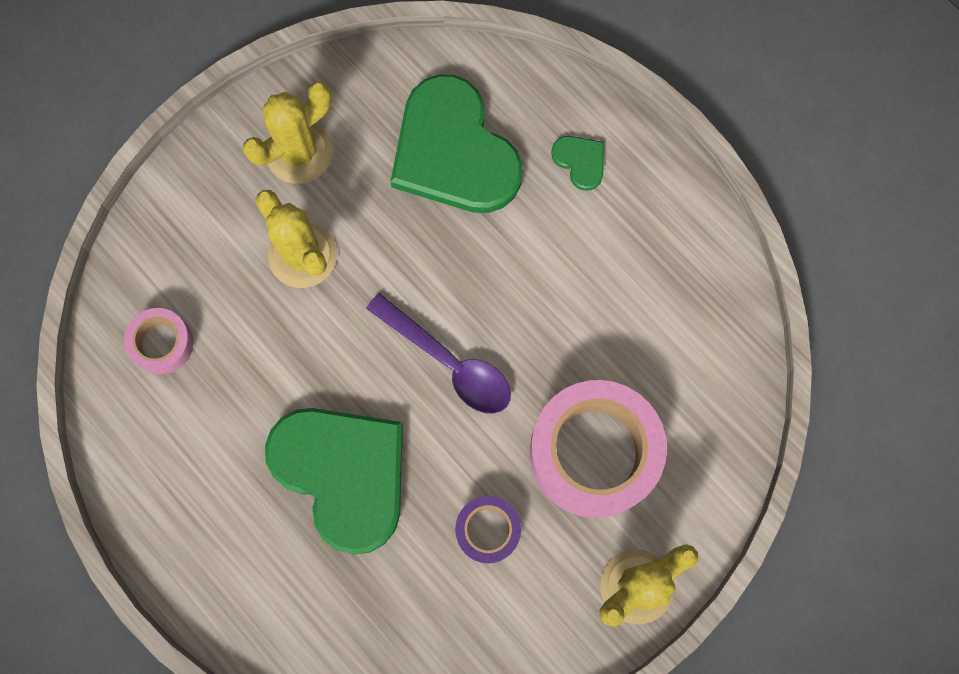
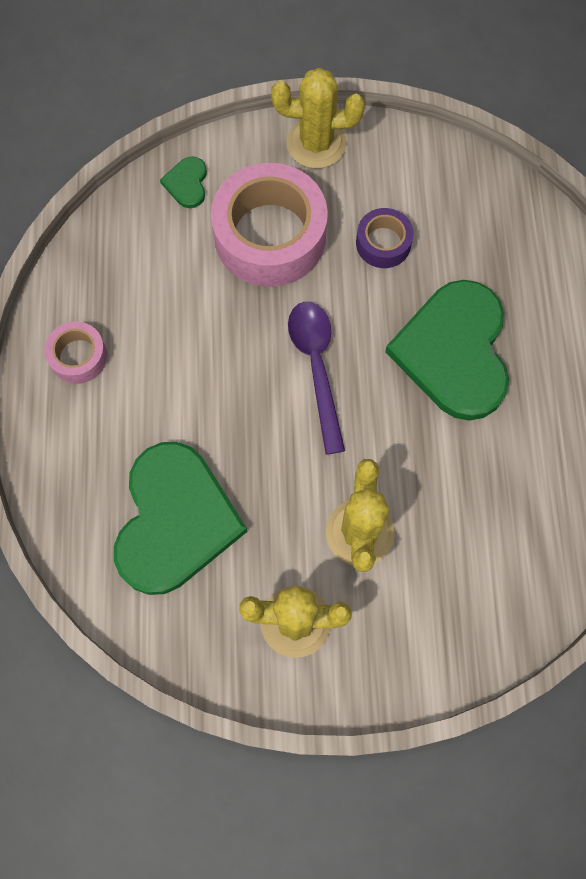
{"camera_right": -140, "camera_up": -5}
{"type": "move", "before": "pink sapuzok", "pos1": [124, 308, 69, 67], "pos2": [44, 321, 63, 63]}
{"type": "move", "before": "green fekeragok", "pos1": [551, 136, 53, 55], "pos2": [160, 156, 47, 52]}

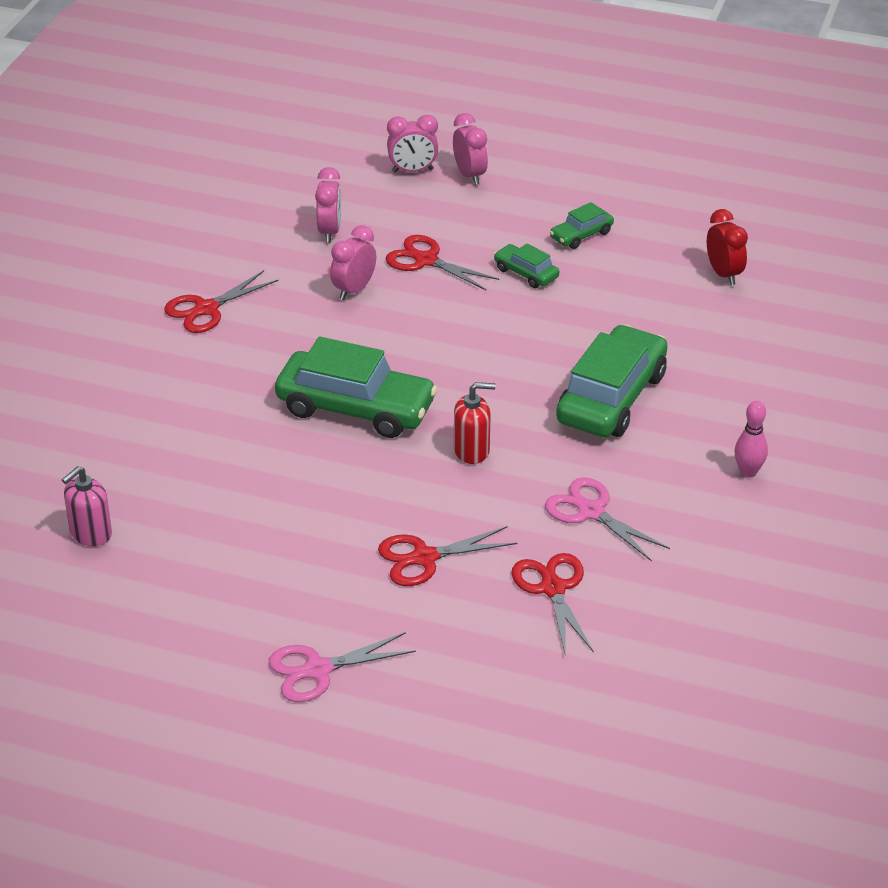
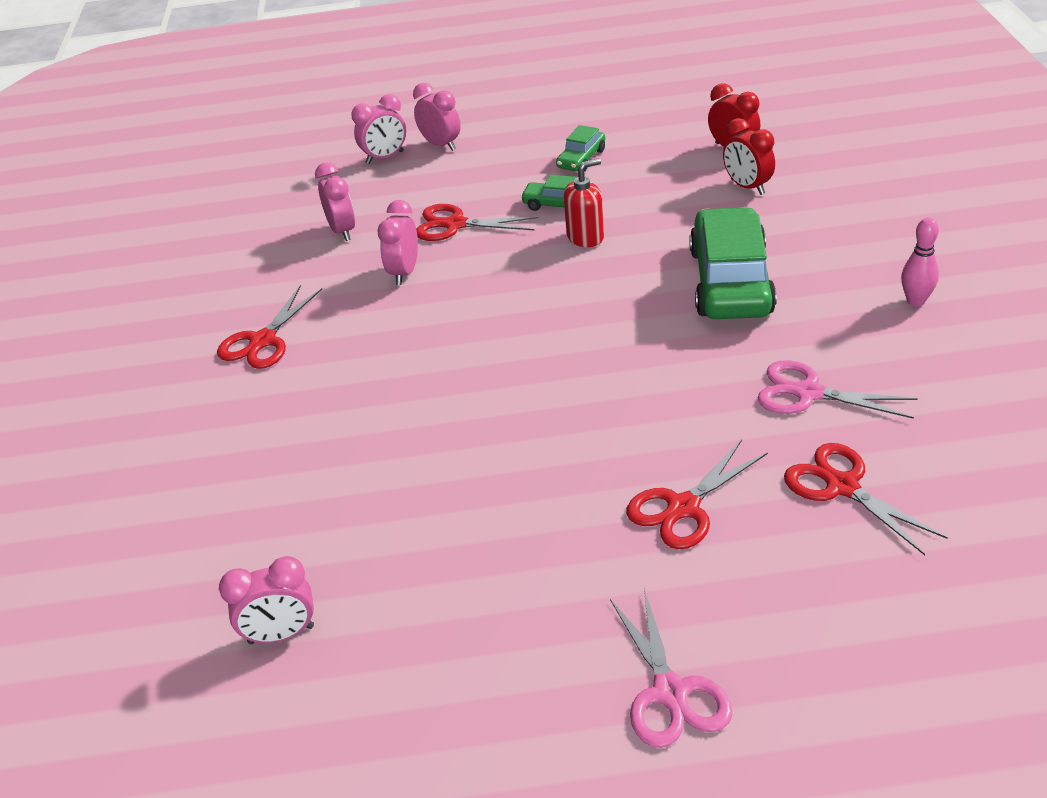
{"camera_right": -20, "camera_up": 0}
{"type": "replace", "before": "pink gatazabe", "after": "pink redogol", "pos1": [62, 466, 50, 80], "pos2": [219, 556, 95, 88]}
{"type": "rotate", "before": "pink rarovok", "pos1": [269, 632, 147, 70], "pos2": [610, 589, 122, 159], "turn": -60}
{"type": "delete", "before": "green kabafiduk", "pos1": [275, 337, 163, 101]}
{"type": "move", "before": "red gatazabe", "pos1": [454, 382, 42, 82], "pos2": [564, 158, 40, 89]}
{"type": "insert", "after": "red redogol", "pos2": [723, 118, 52, 77]}

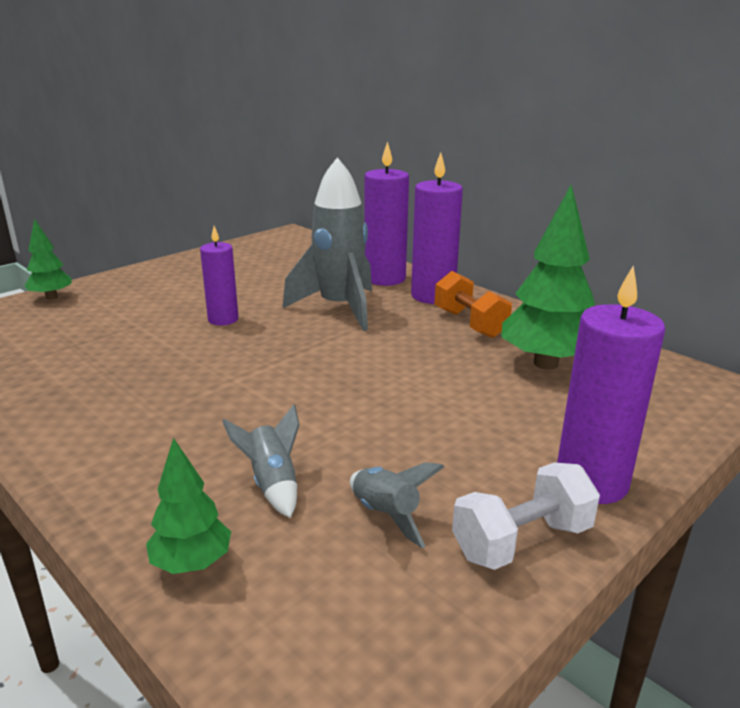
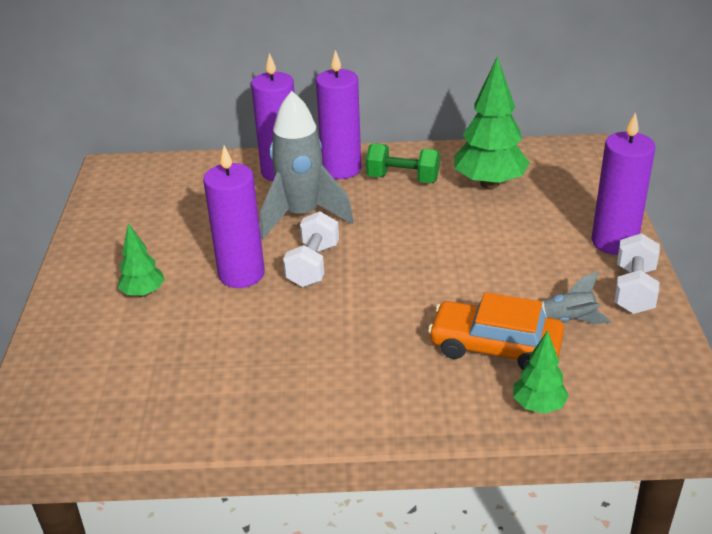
{"camera_right": -45, "camera_up": 10}
{"type": "move", "before": "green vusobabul", "pos1": [25, 218, 47, 82], "pos2": [118, 223, 47, 74]}
{"type": "resize", "before": "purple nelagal", "pos1": [200, 226, 39, 99], "pos2": [203, 145, 62, 143], "scale": 1.58}
{"type": "replace", "before": "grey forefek", "after": "orange kabafiduk", "pos1": [222, 404, 77, 114], "pos2": [428, 292, 136, 78]}
{"type": "recolor", "before": "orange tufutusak", "after": "green tufutusak", "pos1": [434, 271, 78, 67], "pos2": [366, 143, 74, 40]}
{"type": "insert", "after": "white tufutusak", "pos2": [283, 211, 56, 76]}

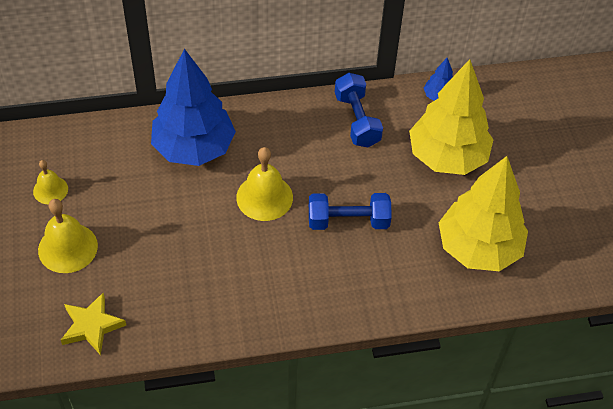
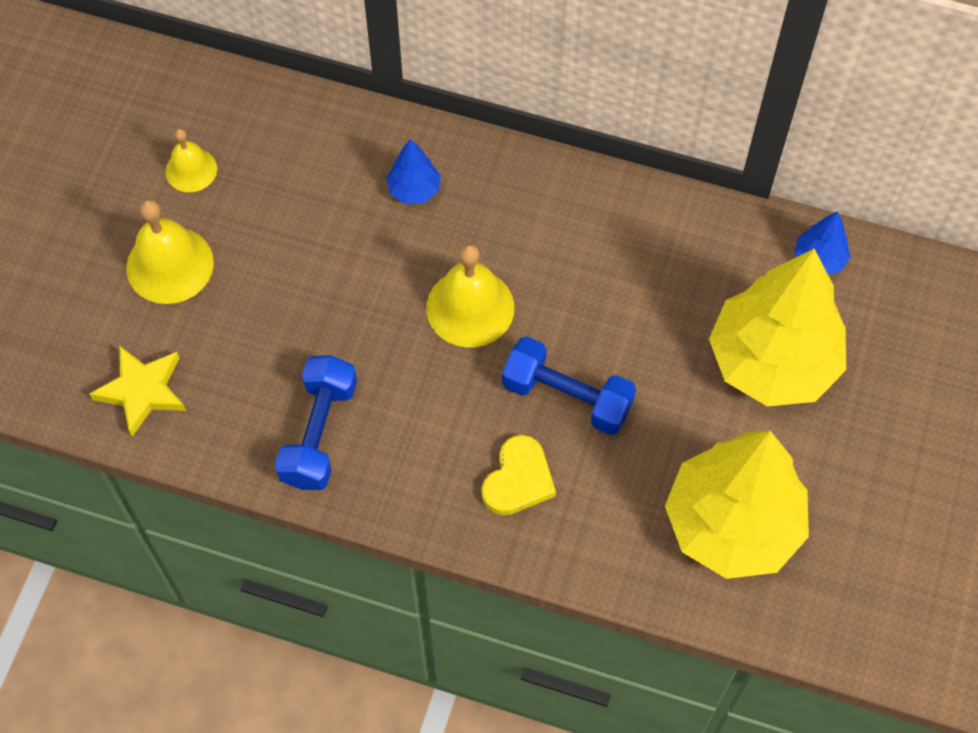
{"camera_right": 30, "camera_up": 10}
{"type": "resize", "before": "blue vusobabul", "pos1": [151, 49, 85, 117], "pos2": [386, 139, 55, 65], "scale": 0.42}
{"type": "move", "before": "blue tufutusak", "pos1": [335, 73, 48, 74], "pos2": [275, 355, 82, 135]}
{"type": "insert", "after": "yellow fekeragok", "pos2": [482, 435, 74, 80]}

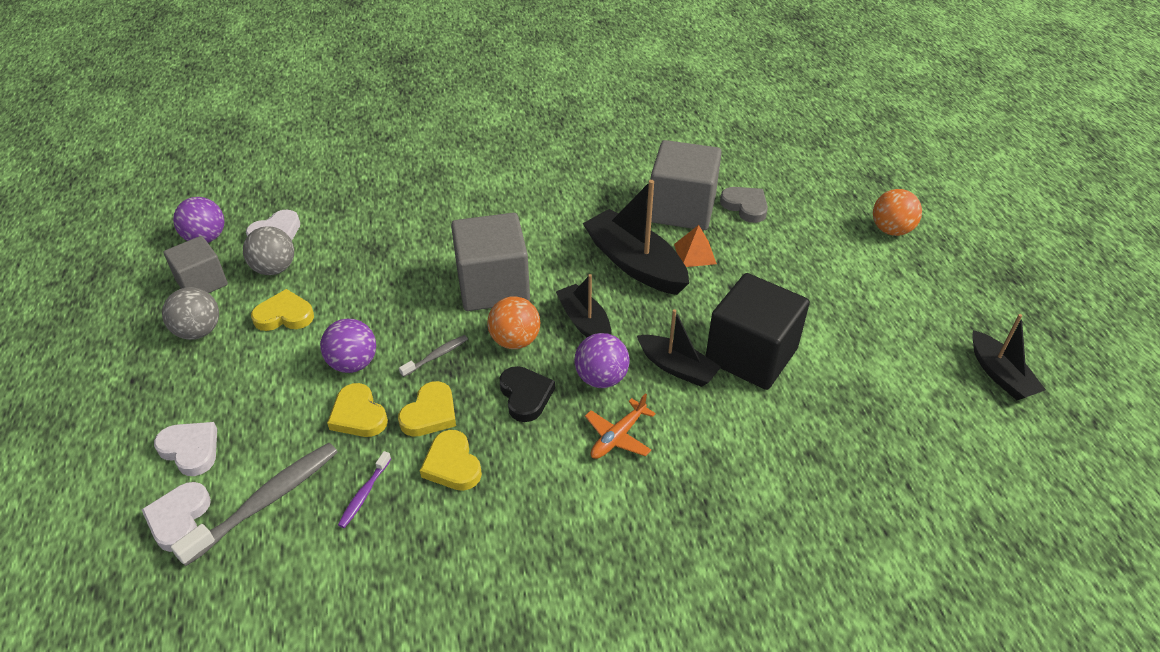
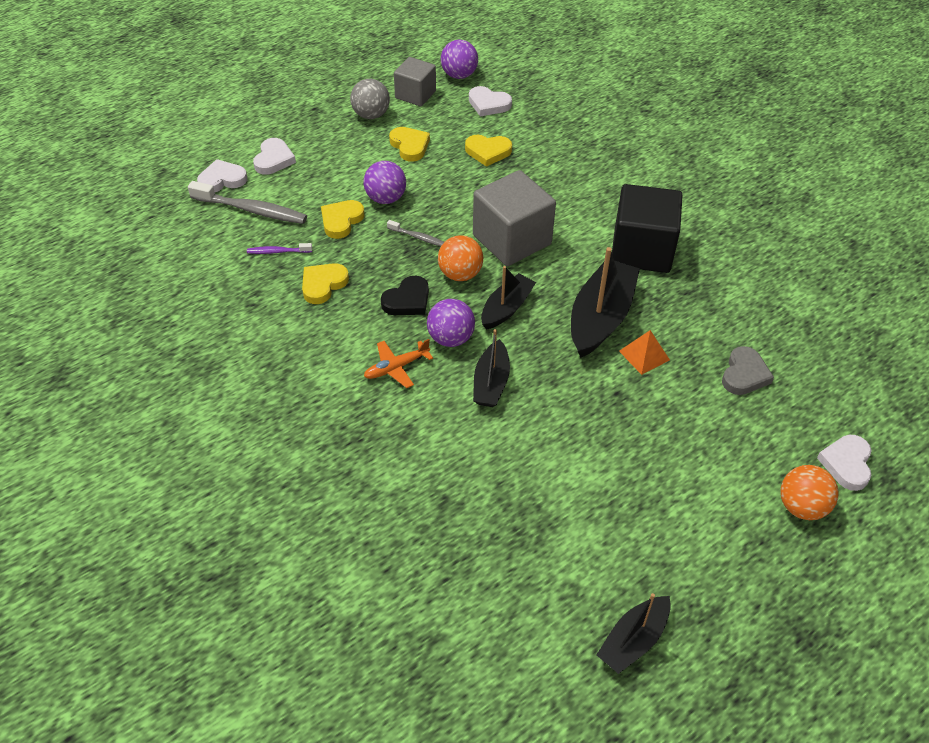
{"camera_right": 65, "camera_up": 5}
{"type": "delete", "before": "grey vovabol", "pos1": [243, 226, 51, 49]}
{"type": "move", "before": "yellow fekeragok", "pos1": [398, 381, 58, 56], "pos2": [465, 135, 47, 32]}
{"type": "rotate", "before": "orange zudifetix", "pos1": [585, 393, 71, 66], "pos2": [364, 339, 69, 49], "turn": -45}
{"type": "delete", "before": "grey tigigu", "pos1": [651, 140, 71, 90]}
{"type": "move", "before": "black tigigu", "pos1": [706, 273, 104, 117], "pos2": [612, 184, 70, 89]}
{"type": "insert", "after": "white fekeragok", "pos2": [817, 435, 55, 56]}

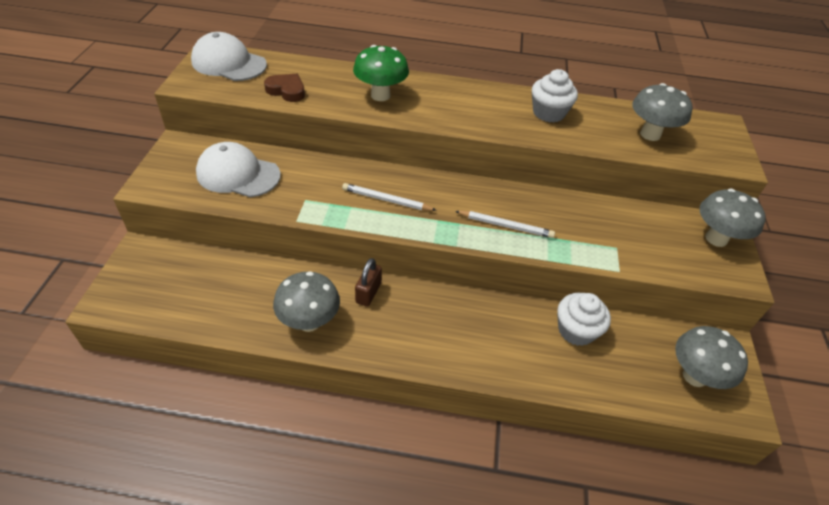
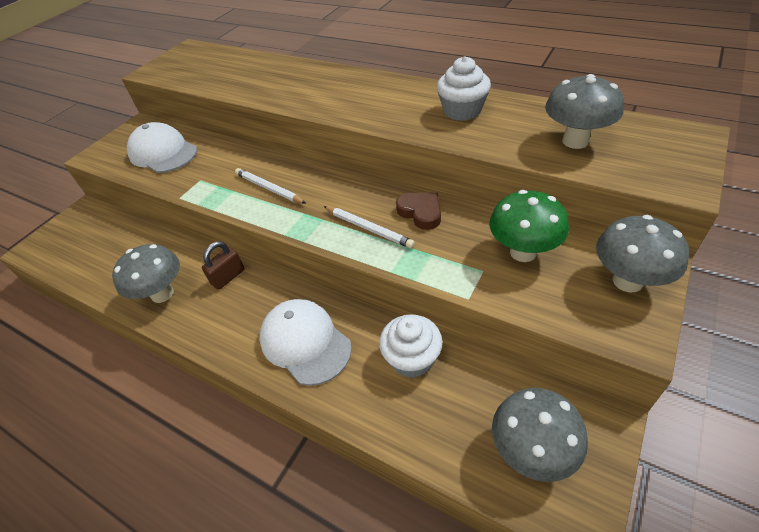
{"camera_right": 30, "camera_up": 0}
{"type": "move", "before": "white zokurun", "pos1": [191, 32, 76, 49], "pos2": [259, 299, 93, 87]}
{"type": "move", "before": "brown fekeragok", "pos1": [264, 74, 41, 28], "pos2": [396, 193, 45, 37]}
{"type": "move", "before": "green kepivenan", "pos1": [353, 45, 56, 56], "pos2": [490, 190, 79, 72]}

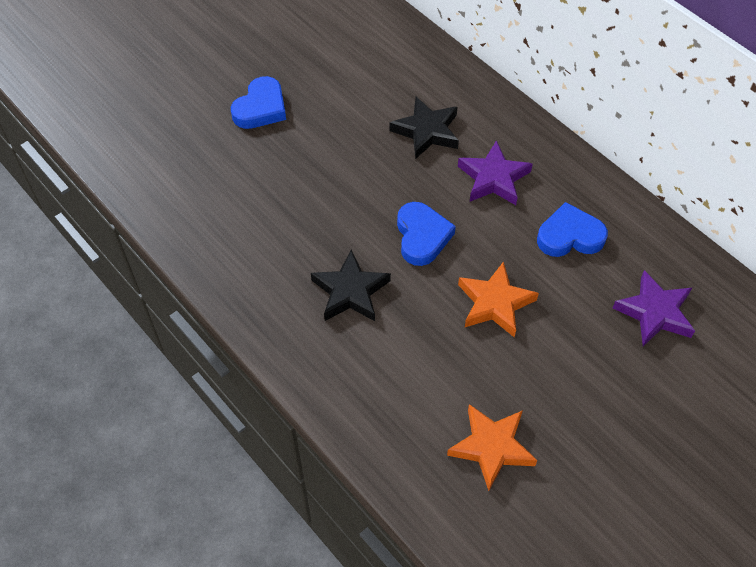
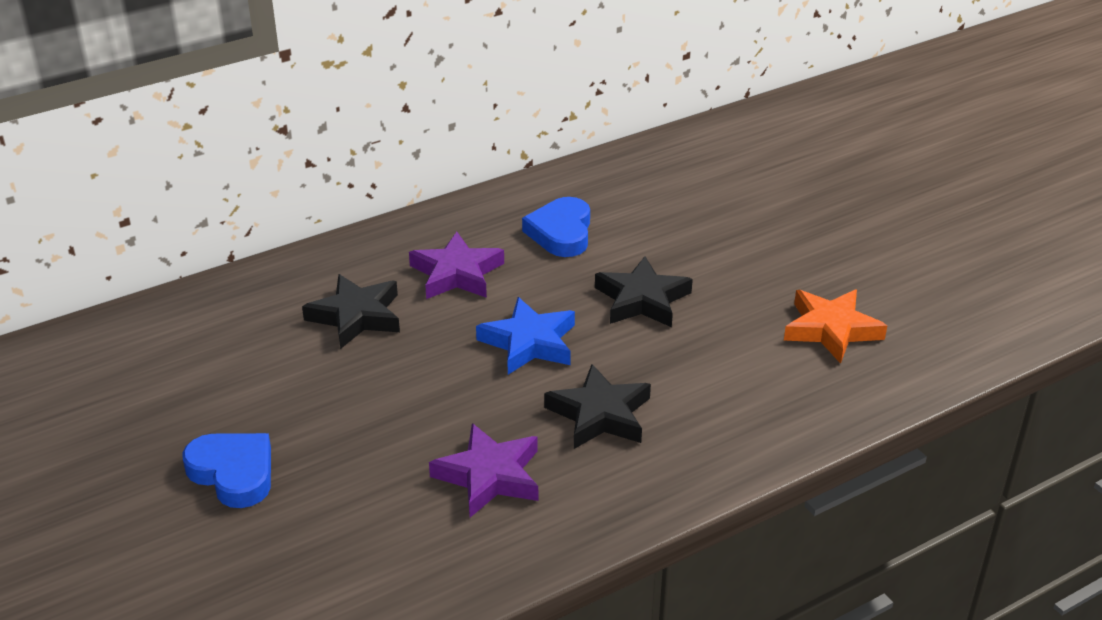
{"camera_right": -80, "camera_up": -20}
{"type": "replace", "before": "blue fekeragok", "after": "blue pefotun", "pos1": [397, 202, 59, 64], "pos2": [476, 297, 99, 78]}
{"type": "recolor", "before": "orange pefotun", "after": "black pefotun", "pos1": [458, 261, 81, 76], "pos2": [595, 257, 98, 70]}
{"type": "move", "before": "purple pefotun", "pos1": [613, 270, 82, 76], "pos2": [429, 423, 109, 94]}

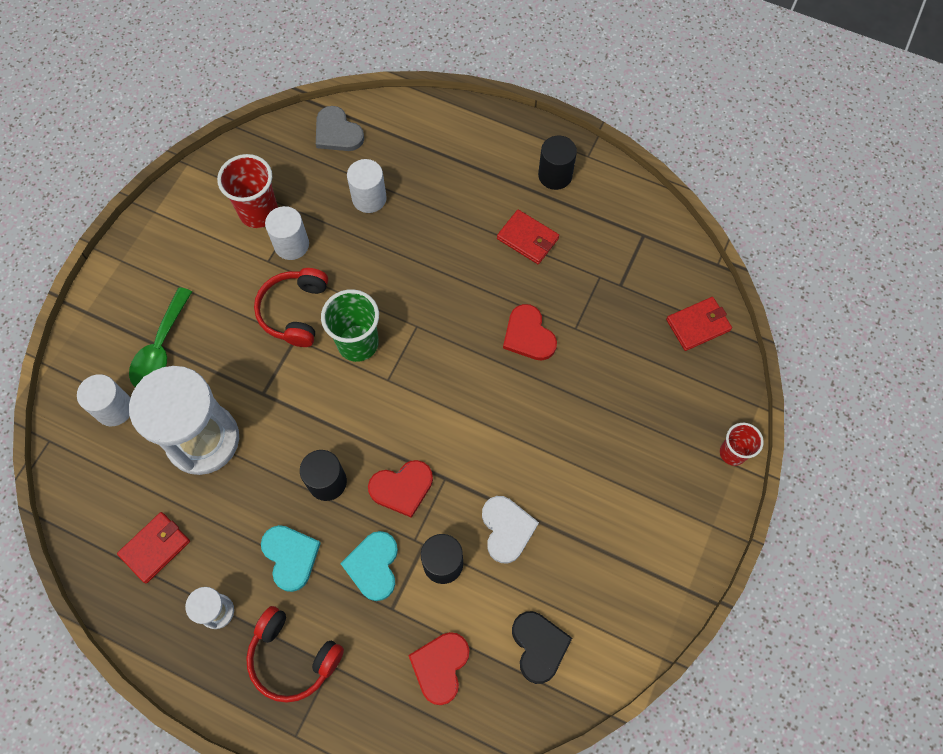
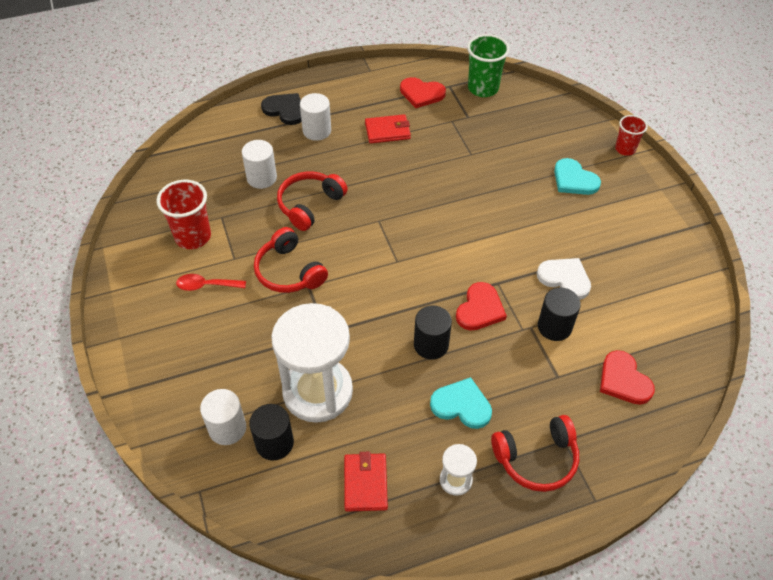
{"camera_right": -45, "camera_up": -15}
{"type": "delete", "before": "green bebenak", "pos1": [129, 287, 63, 100]}
{"type": "move", "before": "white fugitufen", "pos1": [265, 206, 44, 54], "pos2": [300, 93, 31, 48]}
{"type": "delete", "before": "grey fekeragok", "pos1": [316, 106, 48, 45]}
{"type": "move", "before": "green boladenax", "pos1": [321, 289, 58, 73], "pos2": [467, 34, 43, 63]}
{"type": "move", "before": "turquoise fekeragok", "pos1": [340, 531, 58, 70], "pos2": [554, 158, 47, 37]}
{"type": "move", "before": "red fekeragok", "pos1": [503, 304, 54, 56], "pos2": [400, 77, 46, 31]}
{"type": "move", "before": "black fekeragok", "pos1": [512, 611, 60, 73], "pos2": [261, 93, 41, 32]}
{"type": "move", "before": "black fugitufen", "pos1": [538, 136, 39, 54], "pos2": [249, 404, 45, 56]}
{"type": "delete", "before": "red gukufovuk", "pos1": [666, 297, 66, 54]}
{"type": "insert", "after": "red bebenak", "pos2": [176, 274, 70, 17]}
{"type": "insert", "after": "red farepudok", "pos2": [277, 171, 71, 60]}

